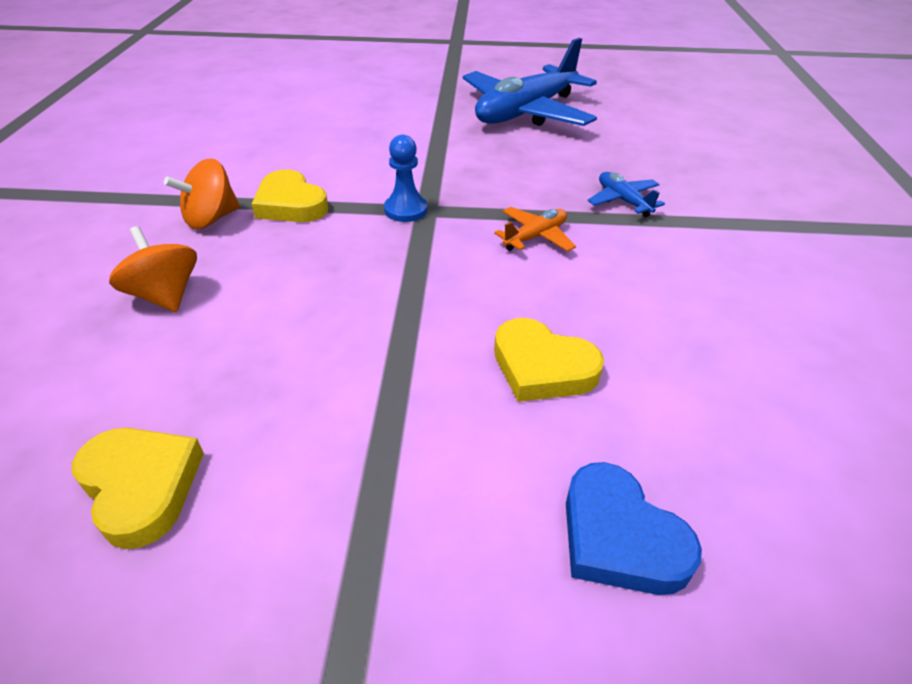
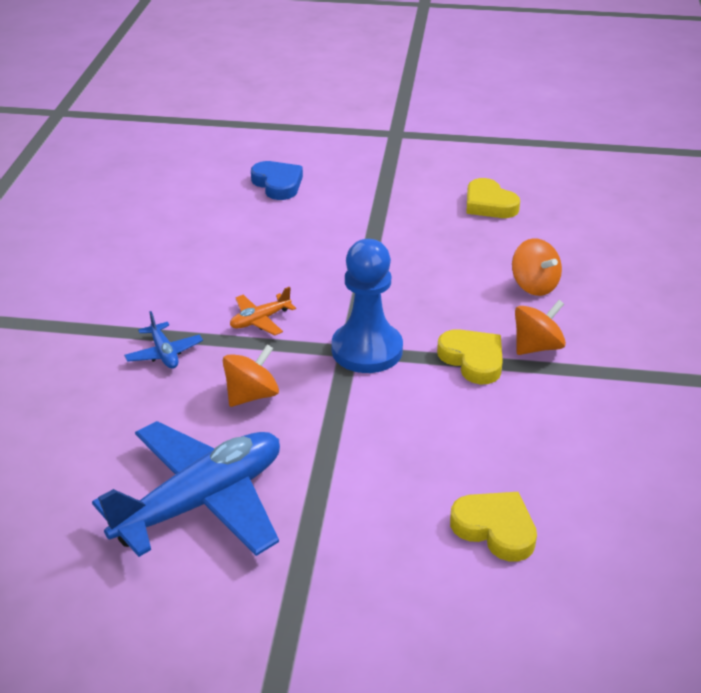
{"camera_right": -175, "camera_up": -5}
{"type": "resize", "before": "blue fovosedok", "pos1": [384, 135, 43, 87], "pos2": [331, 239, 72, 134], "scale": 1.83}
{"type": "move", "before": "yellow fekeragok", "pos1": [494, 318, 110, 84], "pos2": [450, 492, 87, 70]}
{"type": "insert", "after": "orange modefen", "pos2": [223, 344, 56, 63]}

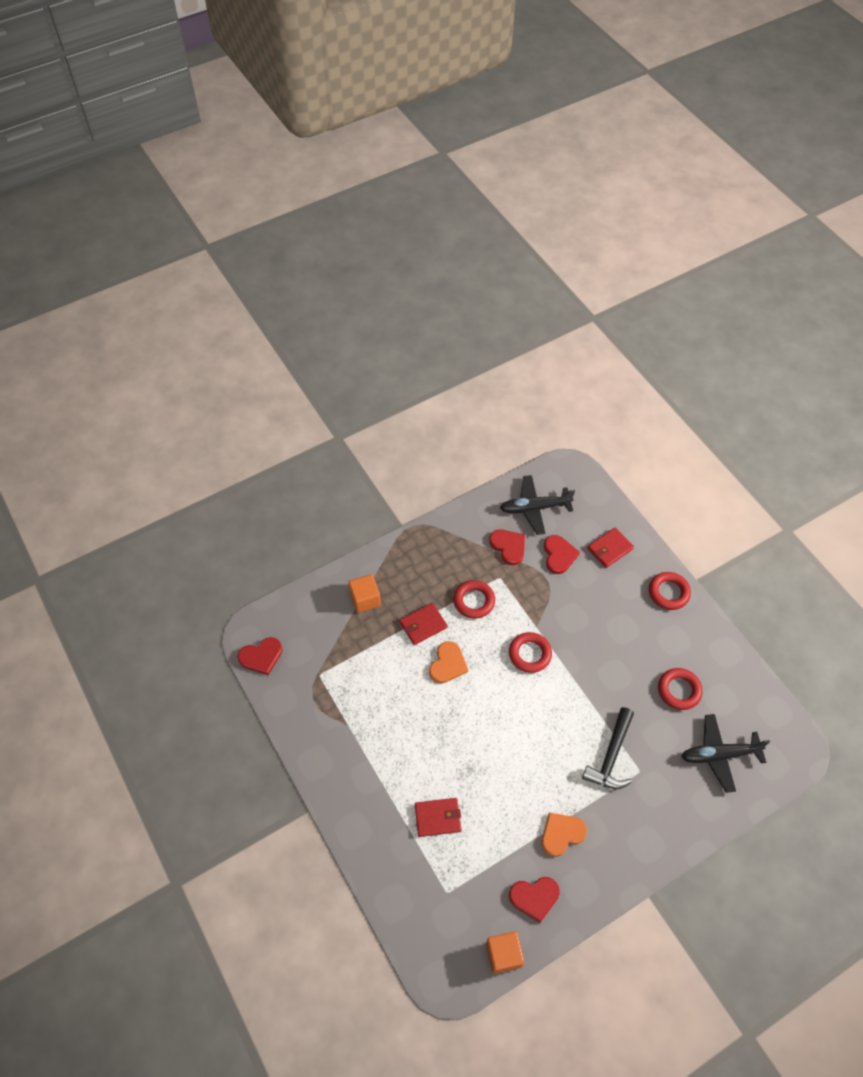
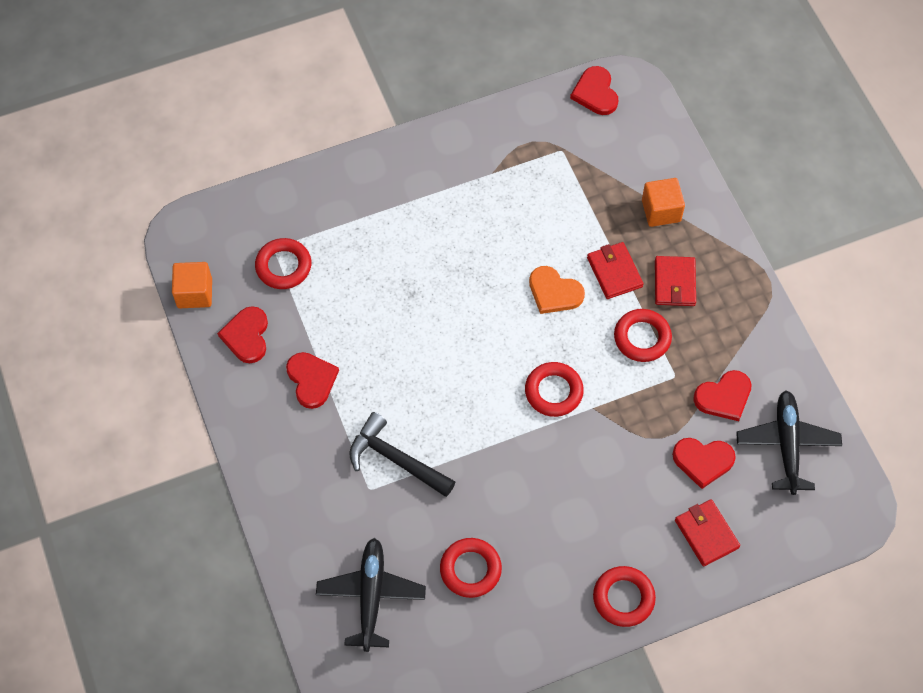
{"camera_right": 100, "camera_up": 5}
{"type": "move", "before": "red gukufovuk", "pos1": [415, 798, 47, 39], "pos2": [655, 256, 41, 50]}
{"type": "recolor", "before": "orange fekeragok", "after": "red fekeragok", "pos1": [541, 813, 46, 44], "pos2": [286, 352, 53, 57]}
{"type": "insert", "after": "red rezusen", "pos2": [255, 238, 56, 51]}

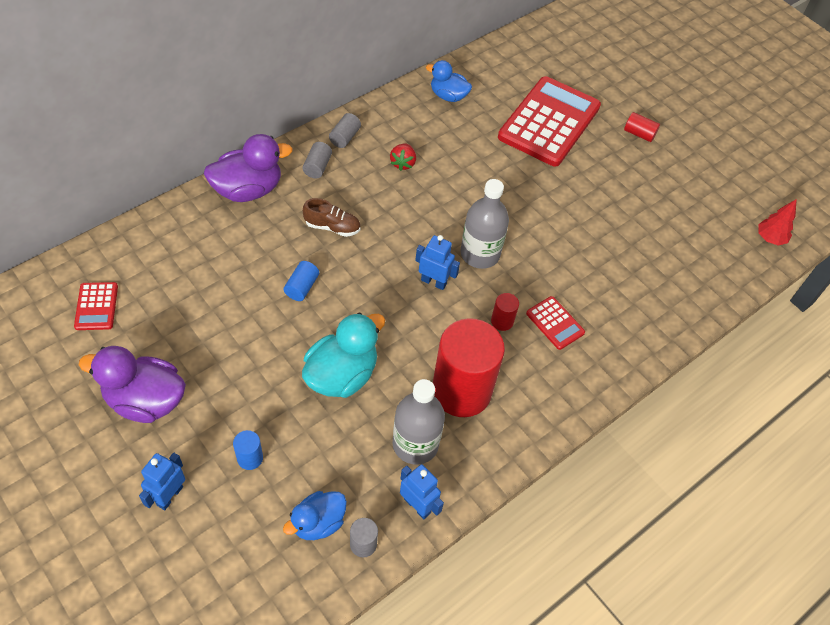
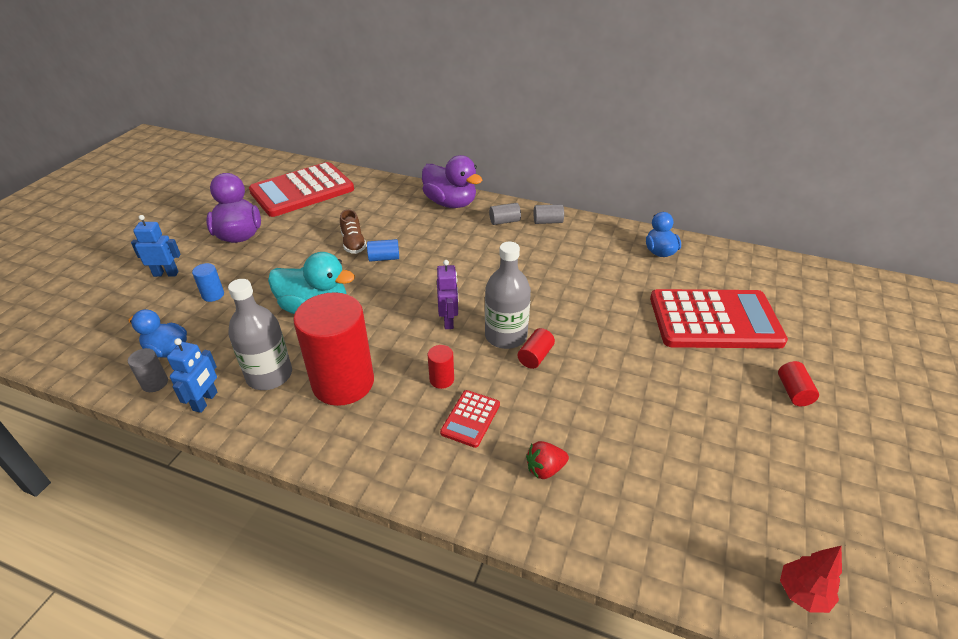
{"camera_right": 65, "camera_up": -15}
{"type": "resize", "before": "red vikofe", "pos1": [74, 282, 44, 48], "pos2": [249, 162, 105, 55], "scale": 2.26}
{"type": "move", "before": "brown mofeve", "pos1": [303, 198, 57, 39], "pos2": [340, 209, 27, 45]}
{"type": "move", "before": "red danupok", "pos1": [390, 143, 26, 28], "pos2": [526, 441, 43, 38]}
{"type": "recolor", "before": "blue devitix", "after": "purple devitix", "pos1": [415, 235, 45, 55], "pos2": [437, 260, 21, 69]}
{"type": "insert", "after": "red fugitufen", "pos2": [518, 328, 37, 41]}

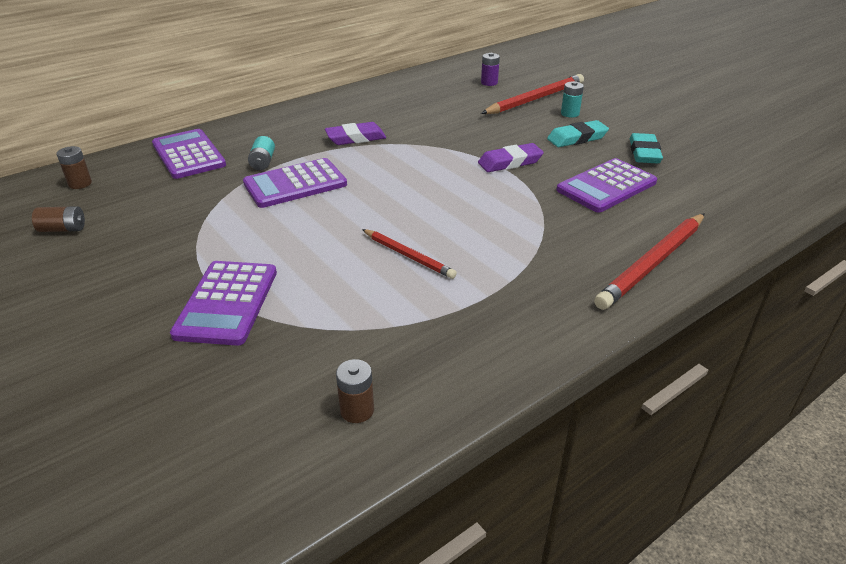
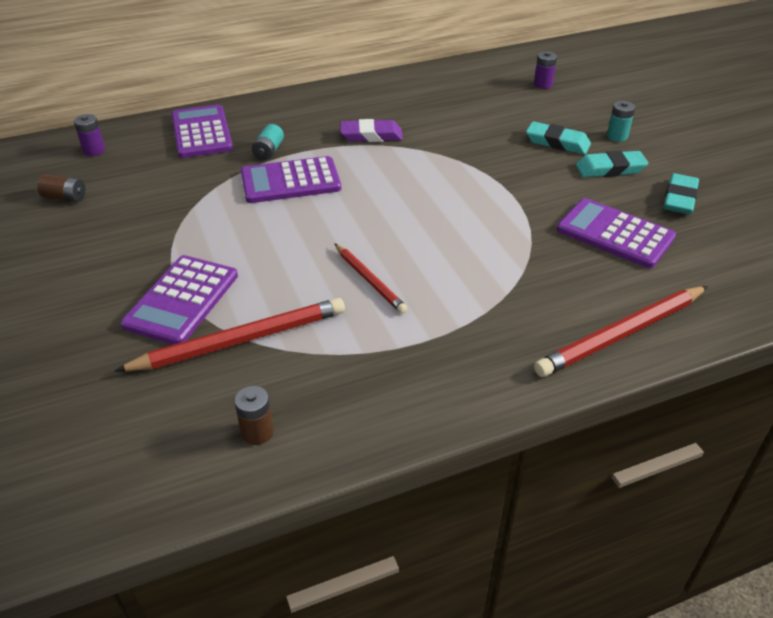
{"camera_right": 15, "camera_up": 5}
{"type": "recolor", "before": "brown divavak", "after": "purple divavak", "pos1": [56, 146, 36, 43], "pos2": [74, 114, 31, 42]}
{"type": "delete", "before": "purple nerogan", "pos1": [478, 143, 66, 29]}
{"type": "move", "before": "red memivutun", "pos1": [481, 74, 103, 40], "pos2": [115, 298, 230, 74]}
{"type": "rotate", "before": "purple vikofe", "pos1": [556, 158, 101, 55], "pos2": [557, 198, 119, 70], "turn": 60}
{"type": "insert", "after": "turquoise nerogan", "pos2": [526, 121, 65, 33]}

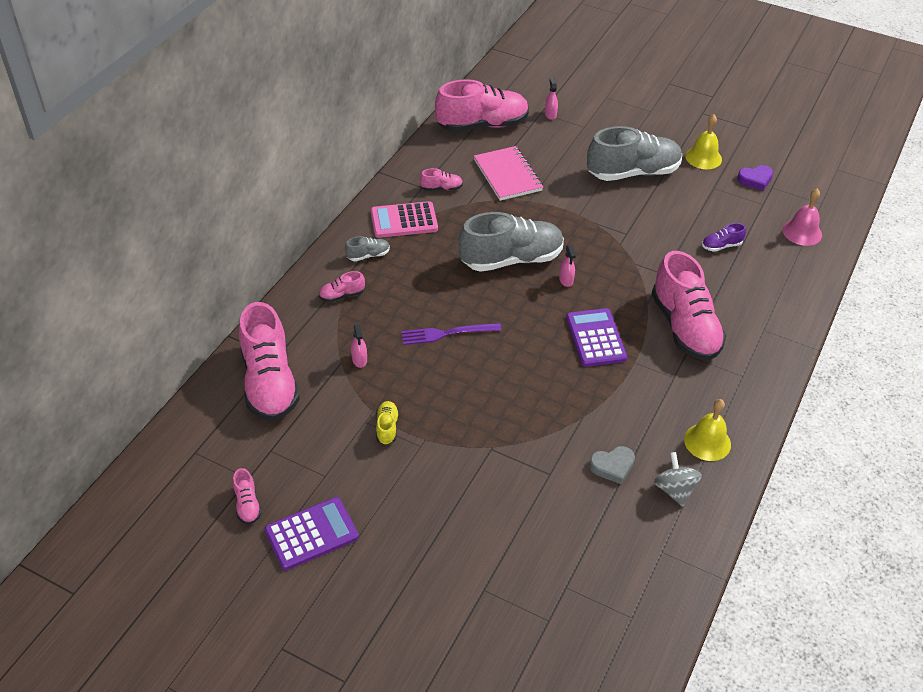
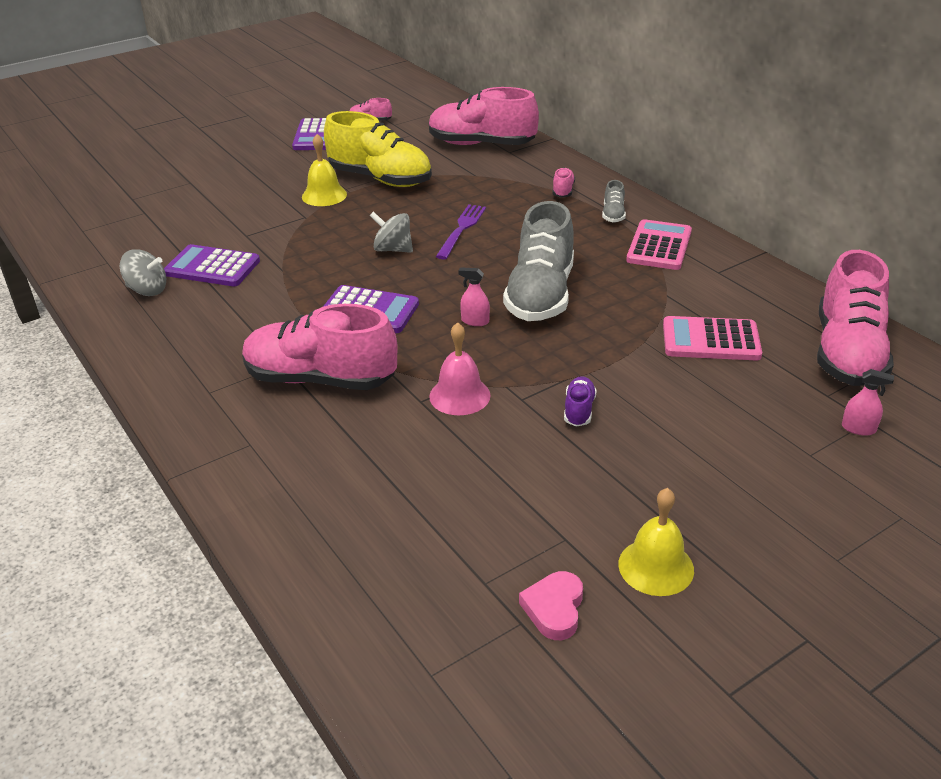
{"camera_right": 120, "camera_up": -10}
{"type": "delete", "before": "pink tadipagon", "pos1": [351, 324, 16, 44]}
{"type": "resize", "before": "yellow mofeve", "pos1": [376, 401, 23, 44], "pos2": [324, 111, 108, 76], "scale": 2.37}
{"type": "delete", "before": "pink mofeve", "pos1": [420, 168, 43, 23]}
{"type": "replace", "before": "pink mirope", "after": "pink vikofe", "pos1": [474, 146, 69, 55], "pos2": [663, 316, 99, 44]}
{"type": "delete", "before": "grey mofeve", "pos1": [587, 126, 95, 55]}
{"type": "replace", "before": "grey fekeragok", "after": "purple vikofe", "pos1": [589, 446, 46, 38], "pos2": [164, 244, 96, 42]}
{"type": "move", "before": "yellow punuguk", "pos1": [684, 399, 47, 62], "pos2": [302, 134, 45, 72]}
{"type": "move", "before": "purple mofeve", "pos1": [702, 223, 44, 29], "pos2": [564, 376, 33, 51]}
{"type": "recolor", "before": "purple fekeragok", "after": "pink fekeragok", "pos1": [737, 165, 36, 26], "pos2": [519, 571, 64, 69]}
{"type": "move", "before": "pink punuguk", "pos1": [782, 189, 40, 57], "pos2": [429, 322, 61, 93]}
{"type": "insert", "after": "grey modefen", "pos2": [370, 211, 43, 42]}

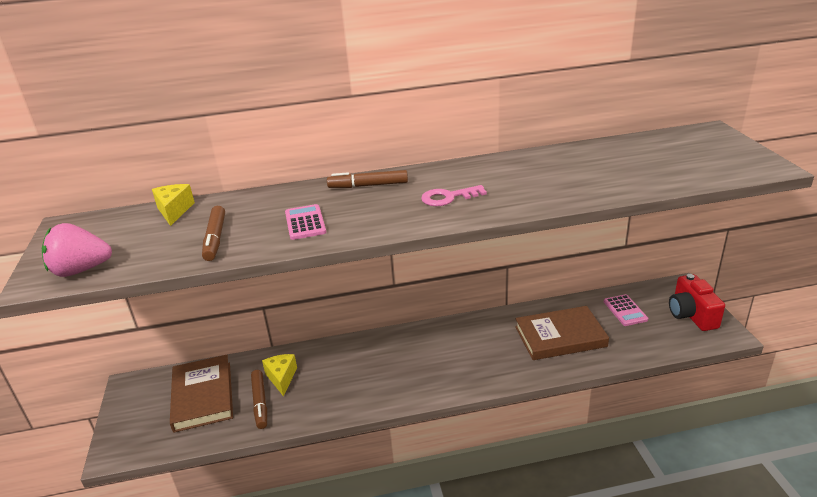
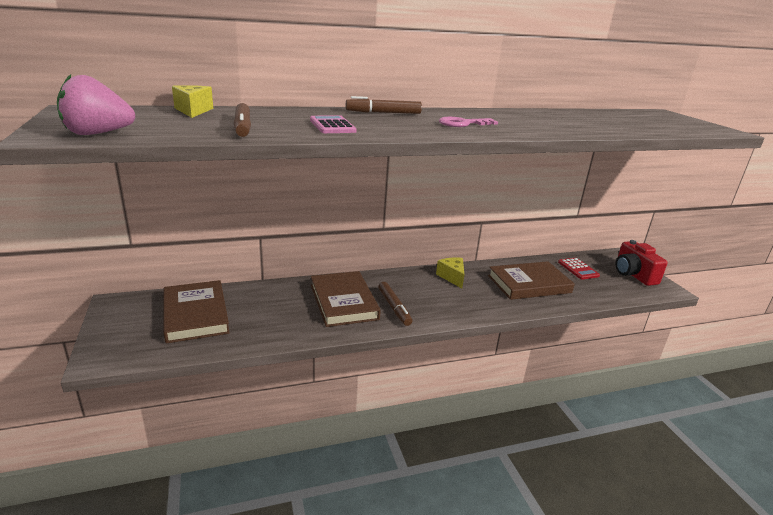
{"camera_right": -10, "camera_up": -5}
{"type": "move", "before": "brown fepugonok", "pos1": [251, 370, 16, 59], "pos2": [378, 282, 34, 44]}
{"type": "move", "before": "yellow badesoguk", "pos1": [262, 354, 35, 43], "pos2": [436, 258, 28, 30]}
{"type": "recolor", "before": "pink vikofe", "after": "red vikofe", "pos1": [604, 294, 44, 32], "pos2": [558, 258, 42, 22]}
{"type": "insert", "after": "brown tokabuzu", "pos2": [311, 271, 70, 56]}

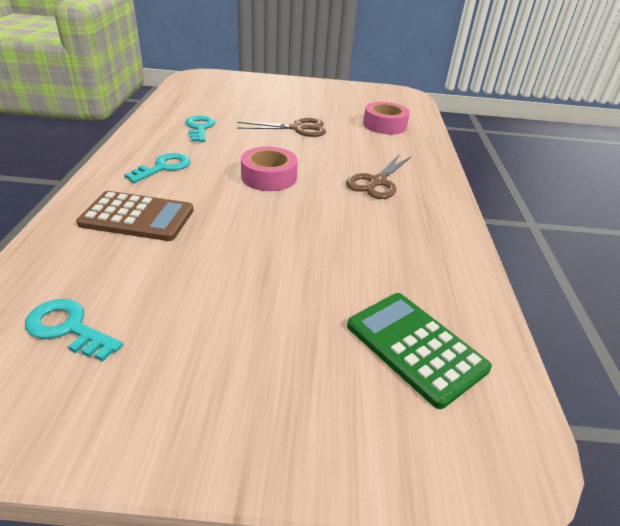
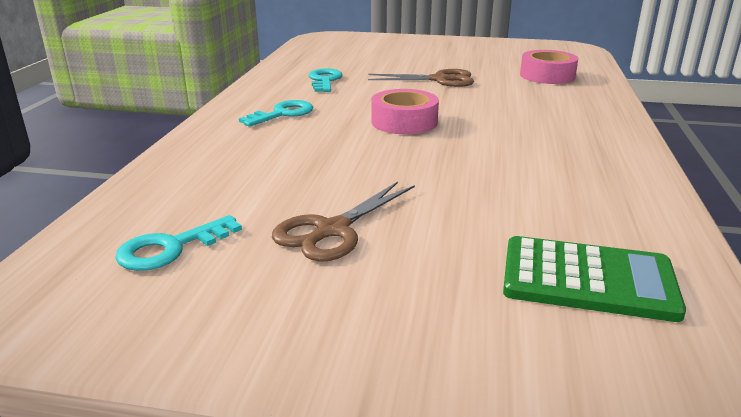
{"camera_right": 10, "camera_up": -10}
{"type": "rotate", "before": "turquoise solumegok", "pos1": [25, 299, 98, 62], "pos2": [115, 215, 127, 56], "turn": -75}
{"type": "delete", "before": "brown vikofe", "pos1": [76, 191, 118, 50]}
{"type": "move", "before": "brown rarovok", "pos1": [346, 154, 65, 45], "pos2": [272, 181, 143, 81]}
{"type": "rotate", "before": "green vikofe", "pos1": [347, 293, 145, 116], "pos2": [503, 236, 183, 86], "turn": 135}

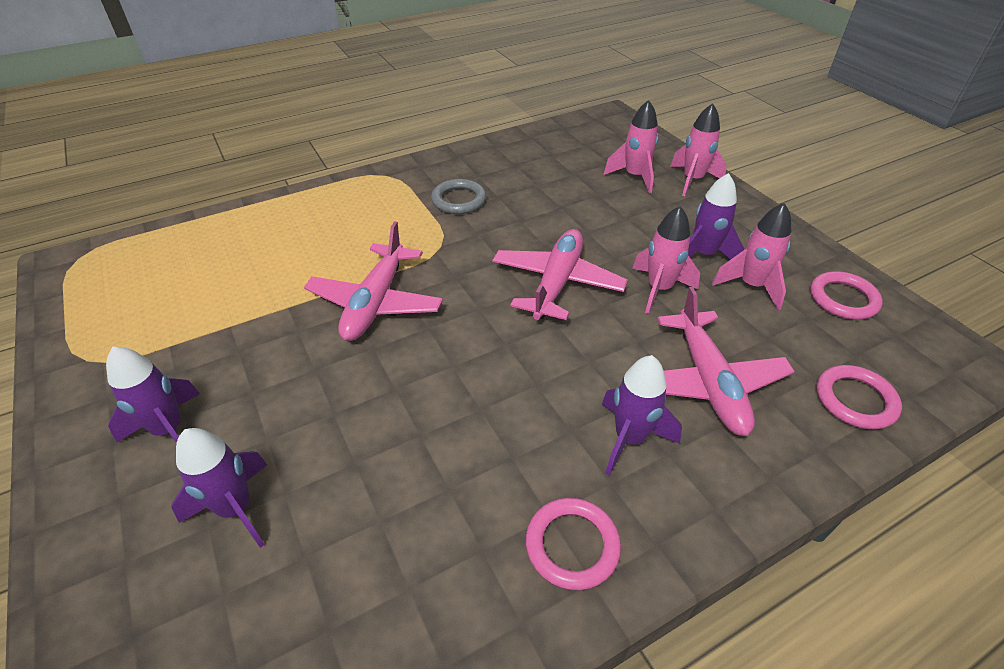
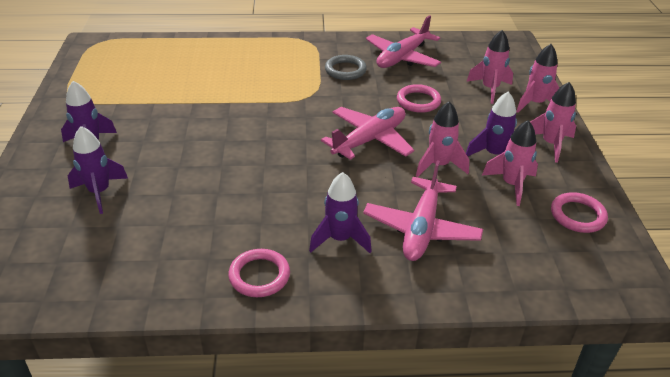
{"camera_right": 25, "camera_up": -5}
{"type": "move", "before": "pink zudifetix", "pos1": [304, 221, 139, 120], "pos2": [366, 15, 75, 53]}
{"type": "move", "before": "pink rezusen", "pos1": [816, 365, 86, 65], "pos2": [397, 84, 44, 29]}
{"type": "insert", "after": "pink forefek", "pos2": [530, 82, 46, 81]}

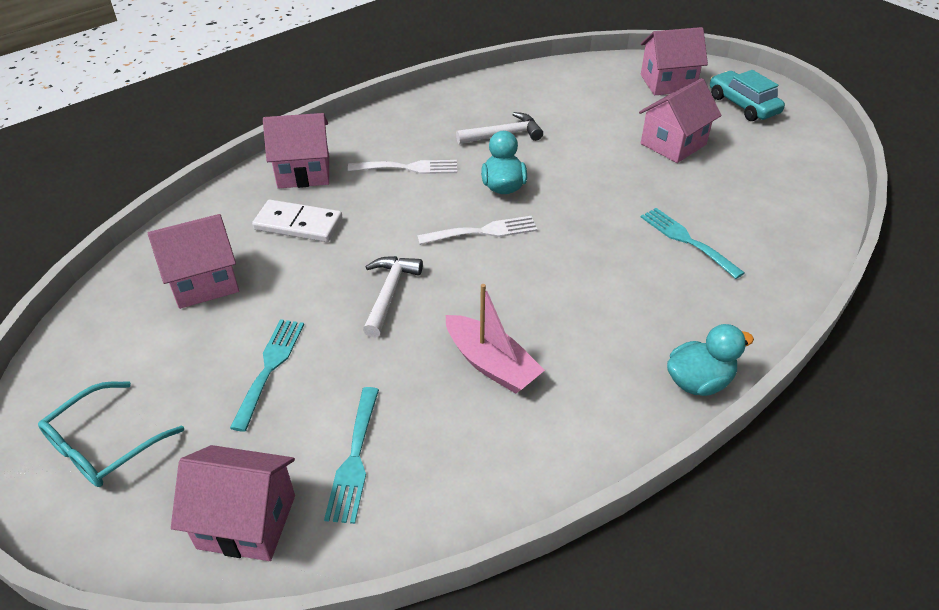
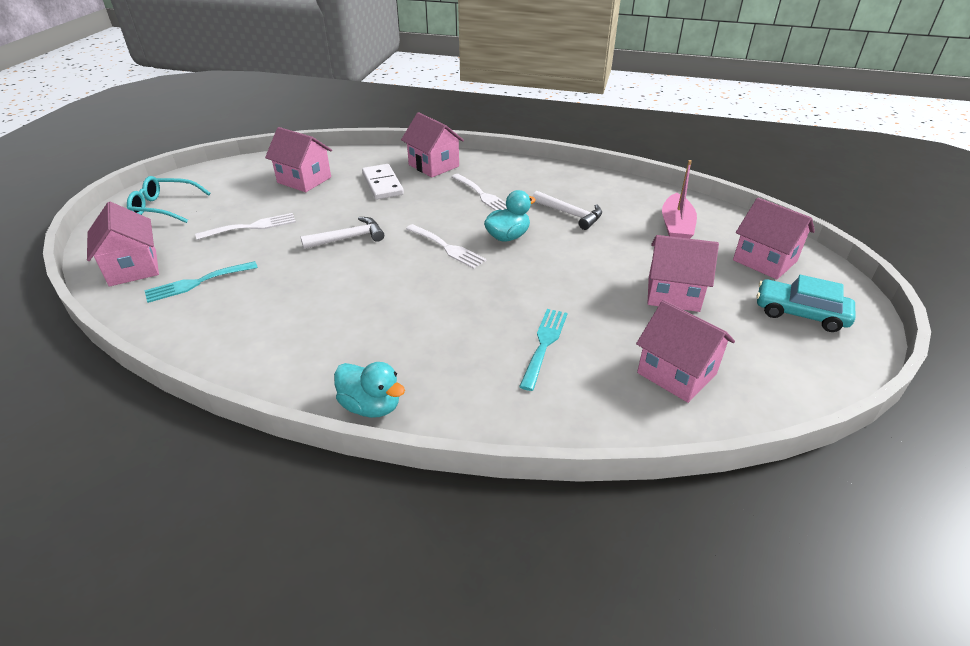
{"camera_right": 55, "camera_up": -5}
{"type": "recolor", "before": "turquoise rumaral", "after": "white rumaral", "pos1": [230, 319, 74, 113], "pos2": [195, 213, 101, 27]}
{"type": "move", "before": "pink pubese", "pos1": [446, 284, 99, 110], "pos2": [662, 160, 35, 79]}
{"type": "rotate", "before": "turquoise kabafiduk", "pos1": [710, 70, 75, 51], "pos2": [757, 275, 98, 57], "turn": -90}
{"type": "insert", "after": "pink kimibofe", "pos2": [636, 300, 99, 103]}

